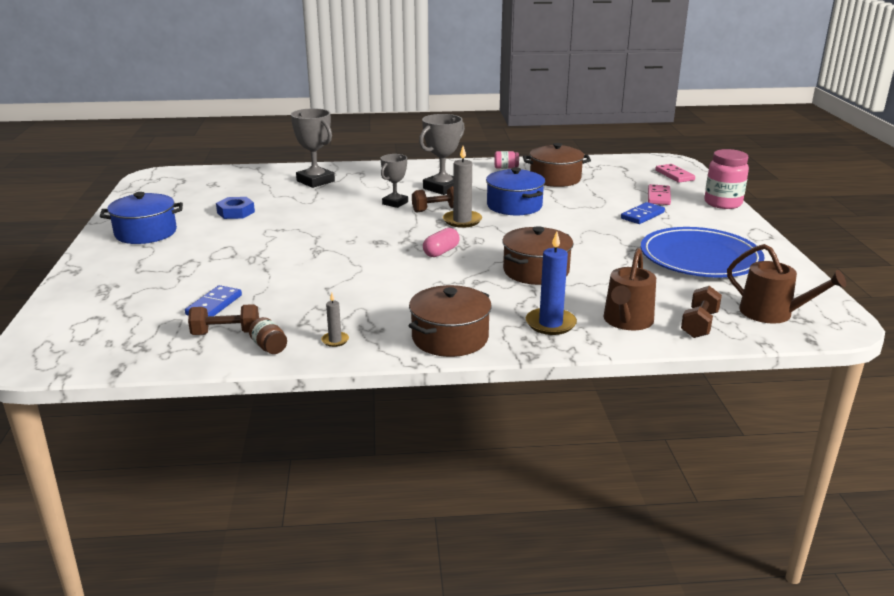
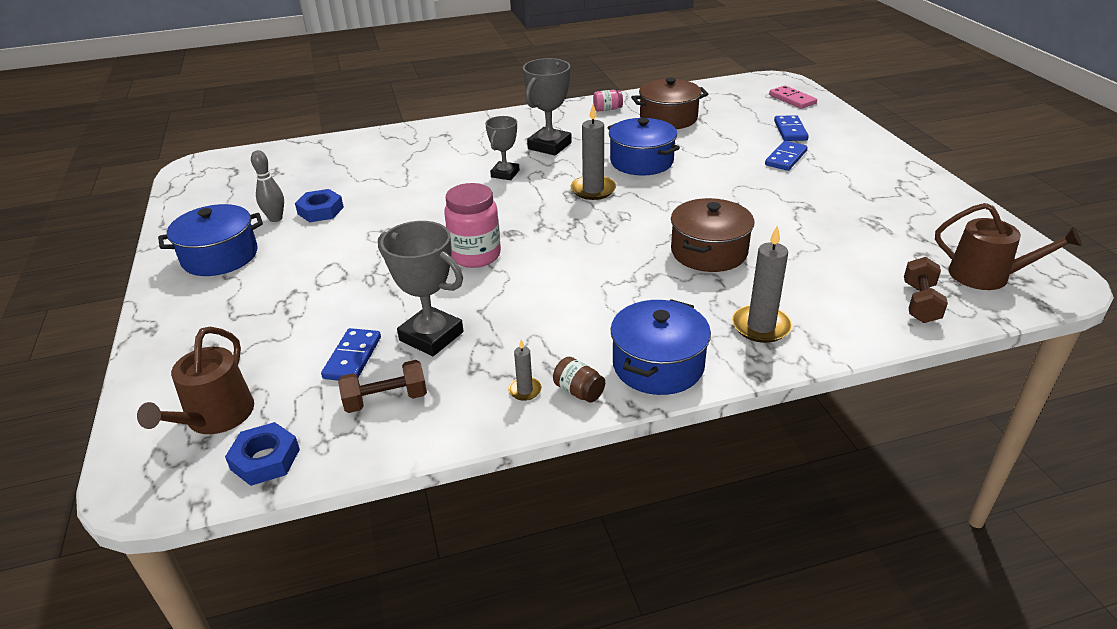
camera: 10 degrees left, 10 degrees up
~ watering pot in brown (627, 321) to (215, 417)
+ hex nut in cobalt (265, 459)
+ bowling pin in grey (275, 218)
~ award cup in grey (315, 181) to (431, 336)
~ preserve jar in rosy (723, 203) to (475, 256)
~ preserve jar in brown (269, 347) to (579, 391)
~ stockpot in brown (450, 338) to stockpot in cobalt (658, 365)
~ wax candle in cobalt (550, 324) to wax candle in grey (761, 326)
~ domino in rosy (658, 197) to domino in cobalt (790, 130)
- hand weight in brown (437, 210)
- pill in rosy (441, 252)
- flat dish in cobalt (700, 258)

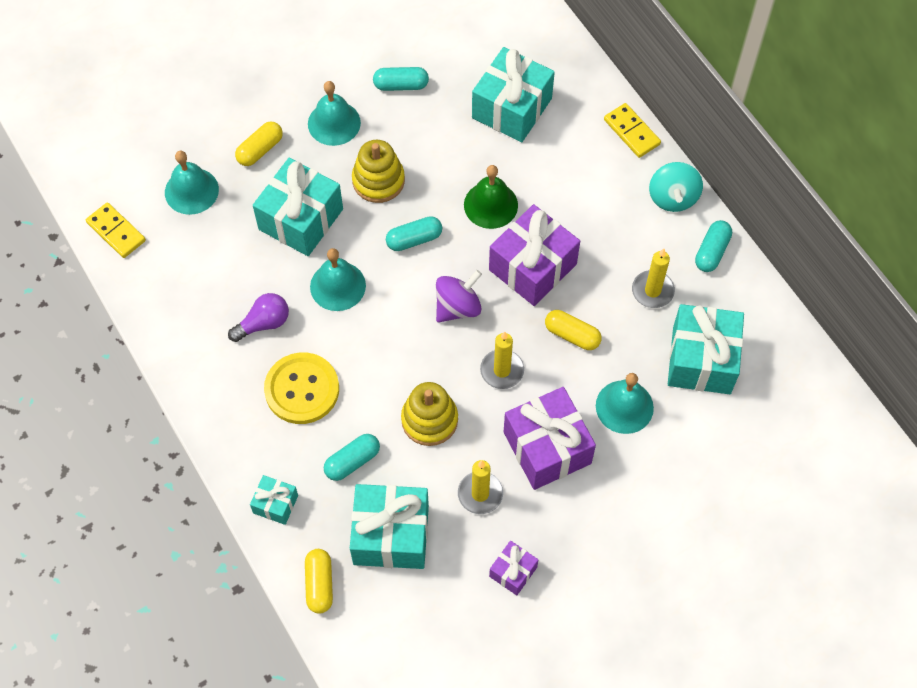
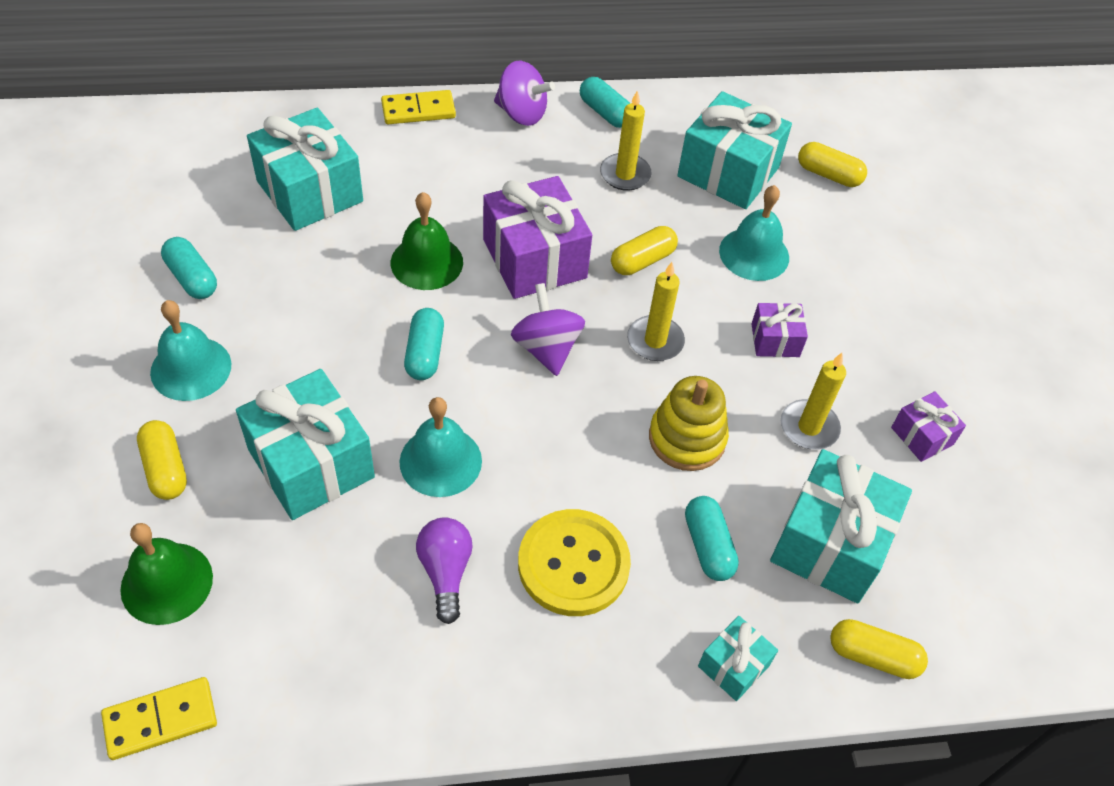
camera: 70 degrees left, 10 degrees down
~ bell in aqua (191, 191) to bell in leaf-green (166, 583)
~ pill in aqua (401, 85) = (192, 278) 60 degrees counterclockwise
~ toy top in aqua (673, 197) to toy top in royal purple (522, 113)
~ wrapped gift in royal purple (547, 448) = (775, 340) x0.50
+ pill in yellow (828, 174)
- stacking rings in yellow (378, 180)

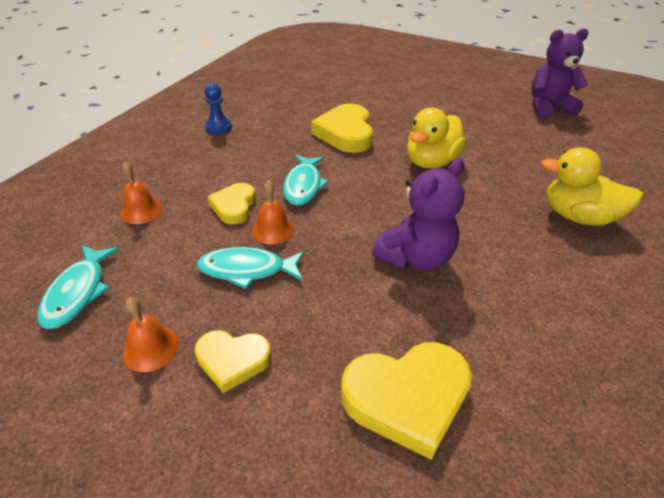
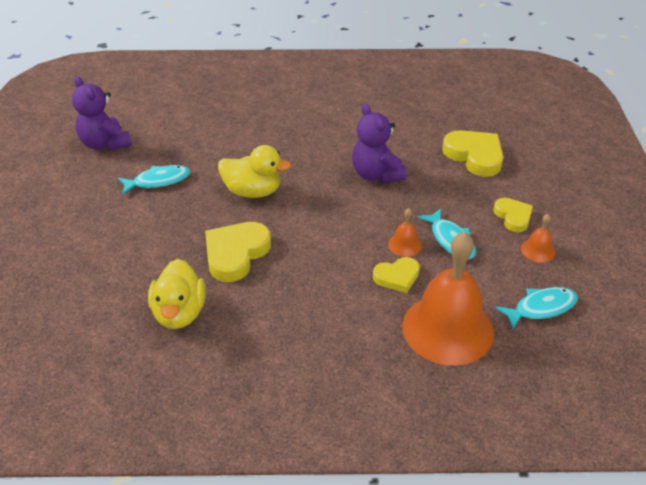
camera: 115 degrees left, 0 degrees up
~ toy fish in aqua (303, 185) to (158, 181)
~ toy duck in yellow (577, 216) to (179, 313)
~ heart shape in yellow (345, 133) = (236, 254) 150 degrees clockwise
~ stuffed bear in royal purple (415, 257) = (376, 174) 135 degrees counterclockwise
~ bell in bright orange (141, 211) = (448, 329) x2.43
- chess pawn in cobalt (218, 127)

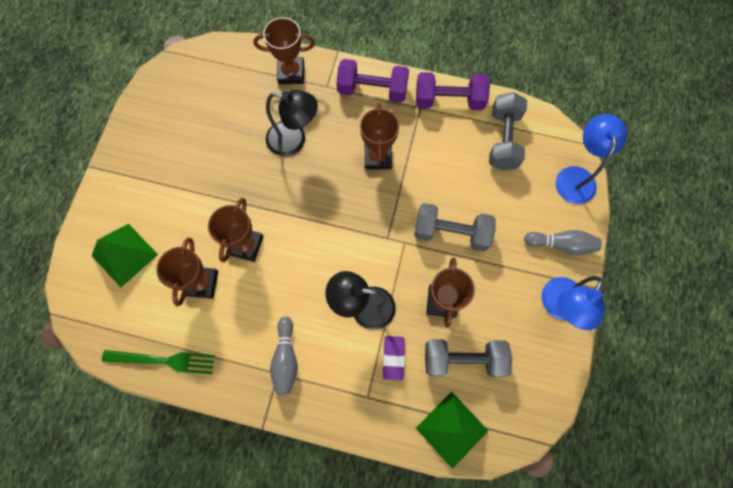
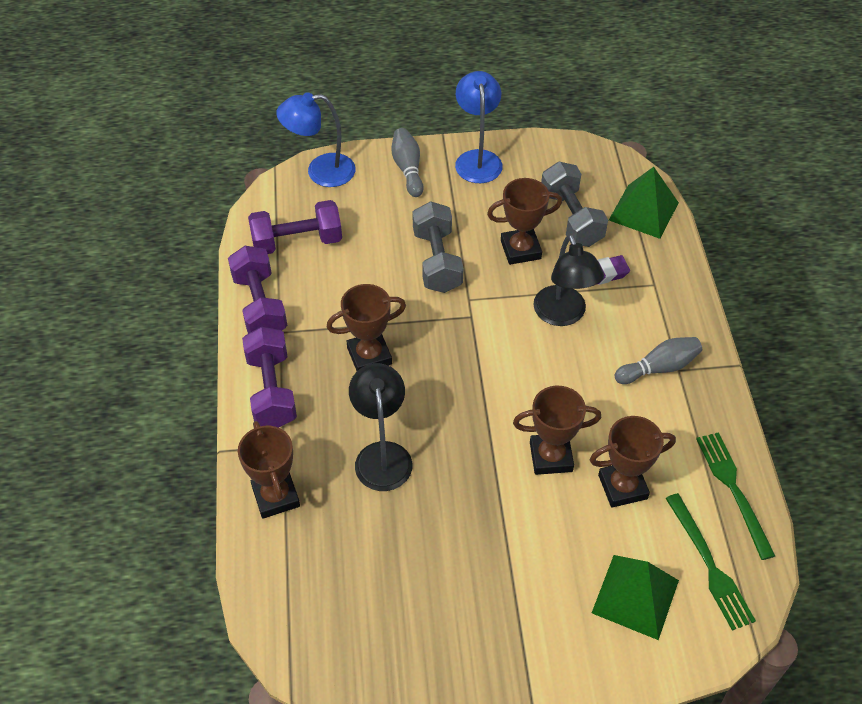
camera: 110 degrees left, 20 degrees down
~ hand weight in grey (503, 139) to hand weight in royal purple (297, 242)
~ lamp in cobalt (558, 307) = (477, 159) 105 degrees counterclockwise
+ table fork in leaf-green (709, 565)

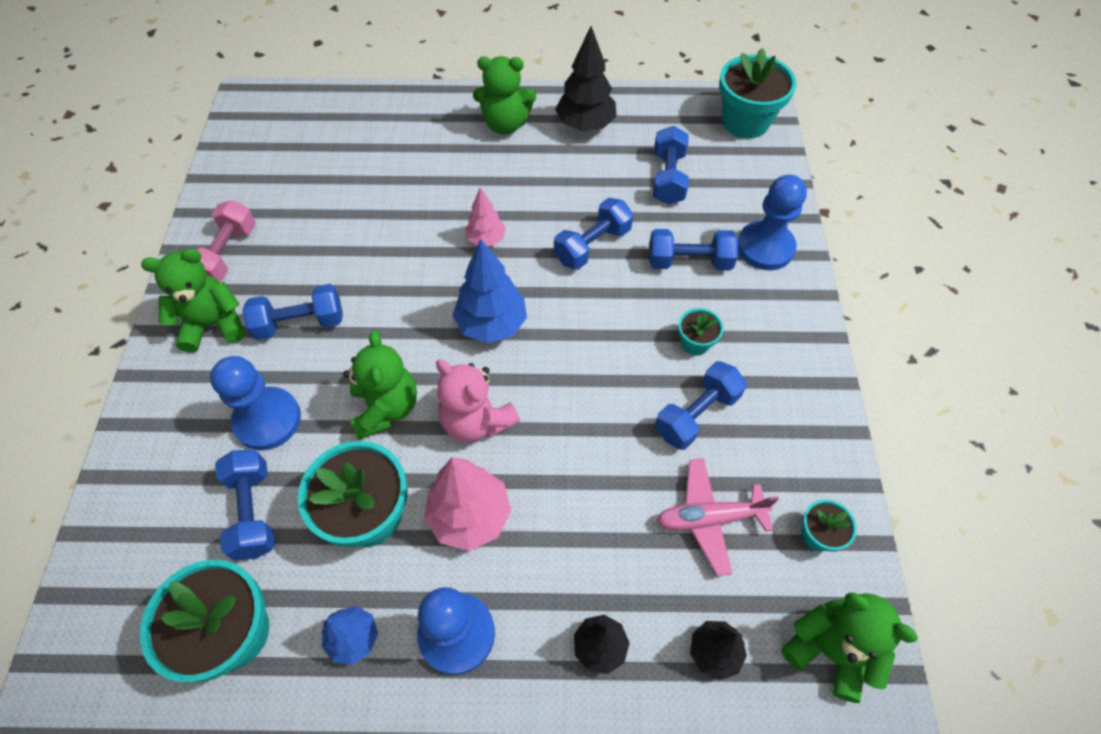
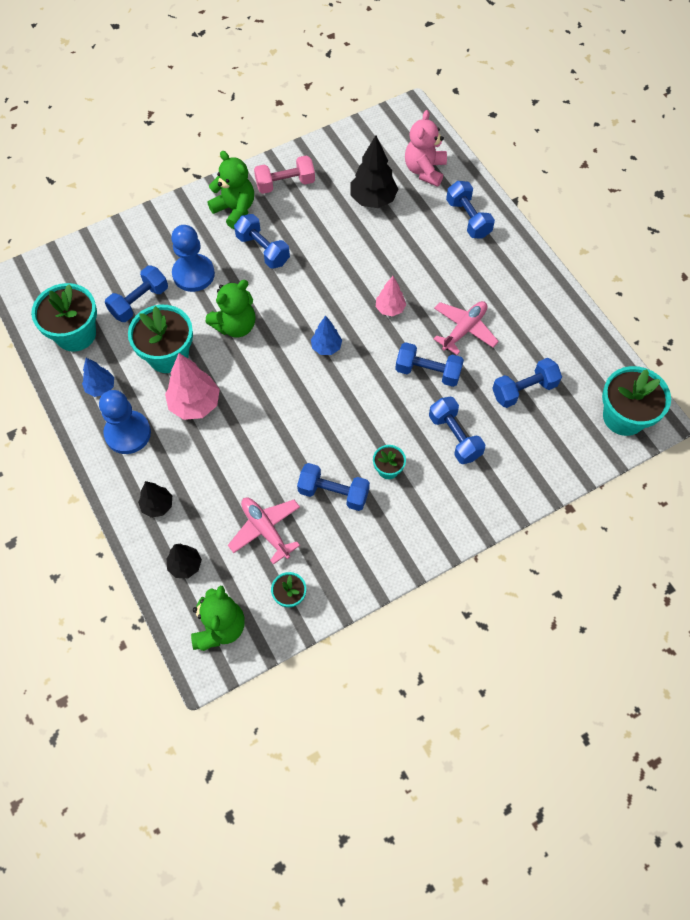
camera: 60 degrees right, 5 degrees up
~ fir tree in cobalt (491, 324) = (326, 347) x0.60
~ fir tree in ebony (585, 125) to (373, 200)
~ stuffed bear in rosy (476, 421) to (425, 170)
+ plane in rosy (464, 330)
+ hand weight in cobalt (468, 218)
- stuffed bear in leaf-green (505, 124)
- chess pawn in cobalt (765, 247)

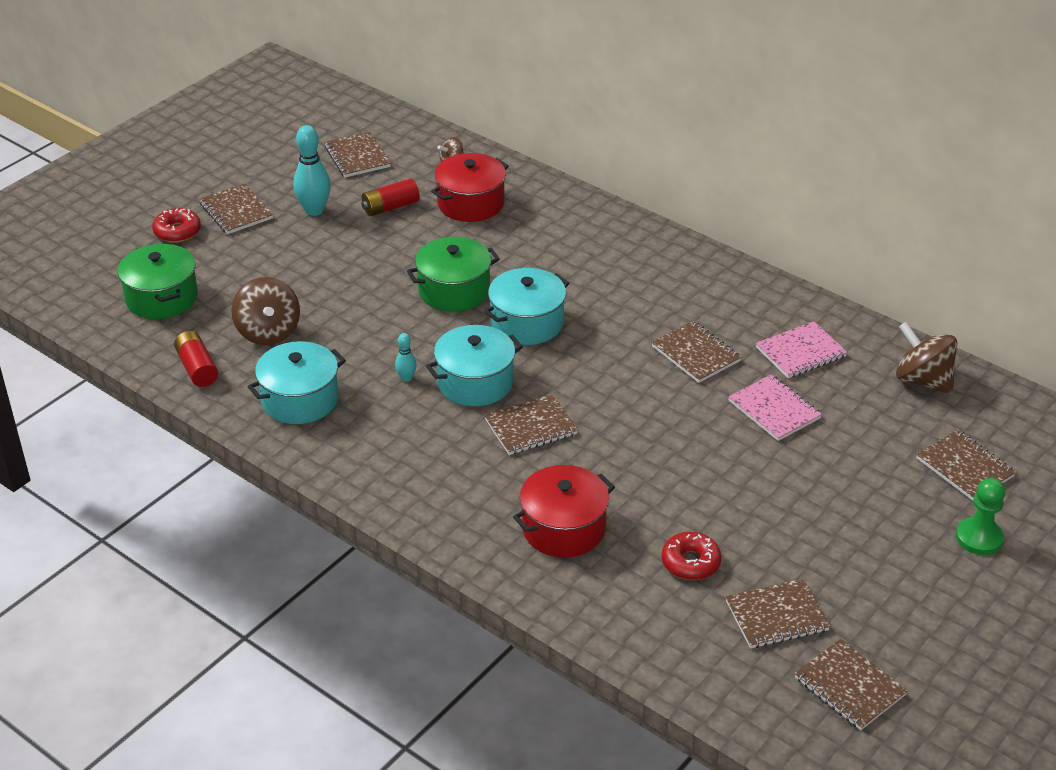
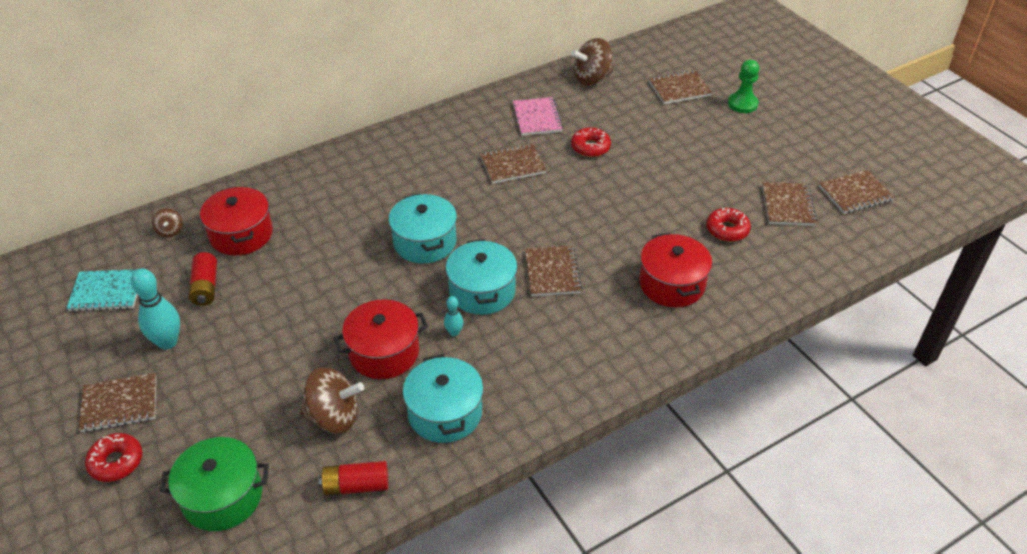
camera: 70 degrees left, 5 degrees up
~ notebook in brown (357, 157) to notebook in aqua (107, 292)
+ stockpot in red (384, 352)
~ notebook in rosy (774, 410) to glazed donut in red (590, 147)
- stockpot in leaf-green (454, 290)

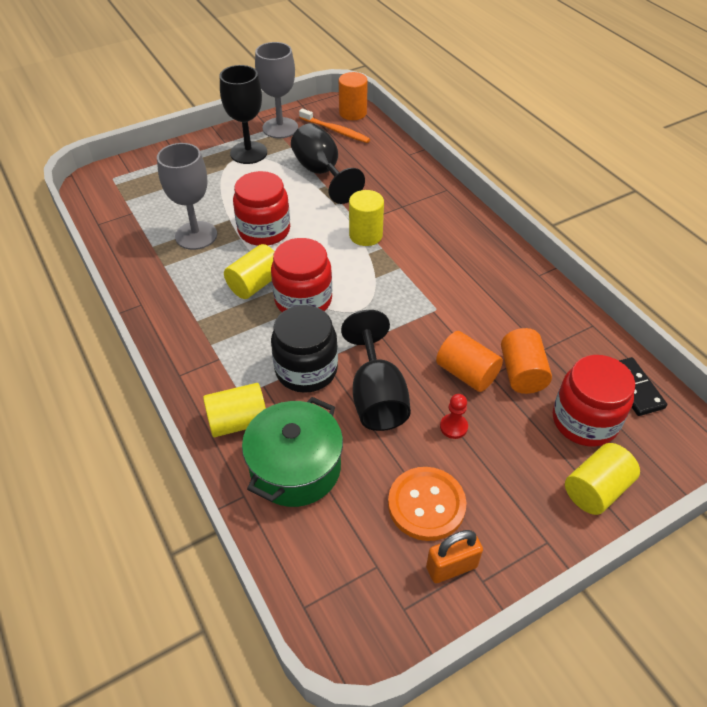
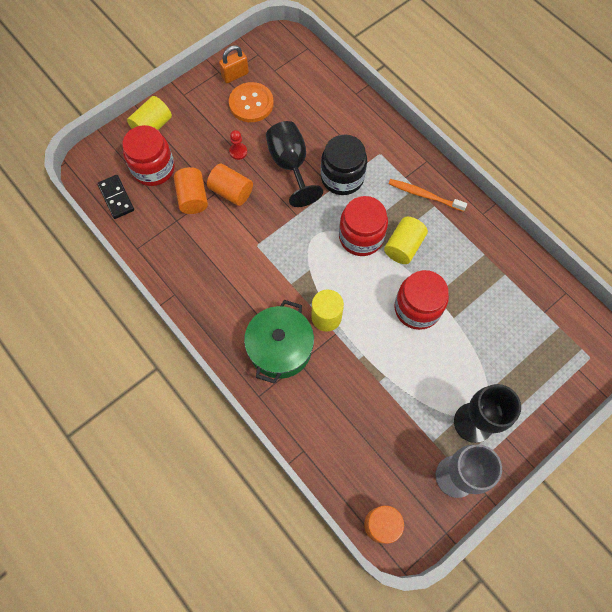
camera: 170 degrees right, 20 degrees up
~ stockpot in leaf-green (295, 468) to (280, 348)
~ tooth brush in bright orange (335, 131) to (424, 195)
- goblet in grey (196, 235)
- cylinder in yellow (238, 422)
- goblet in ebony (322, 173)

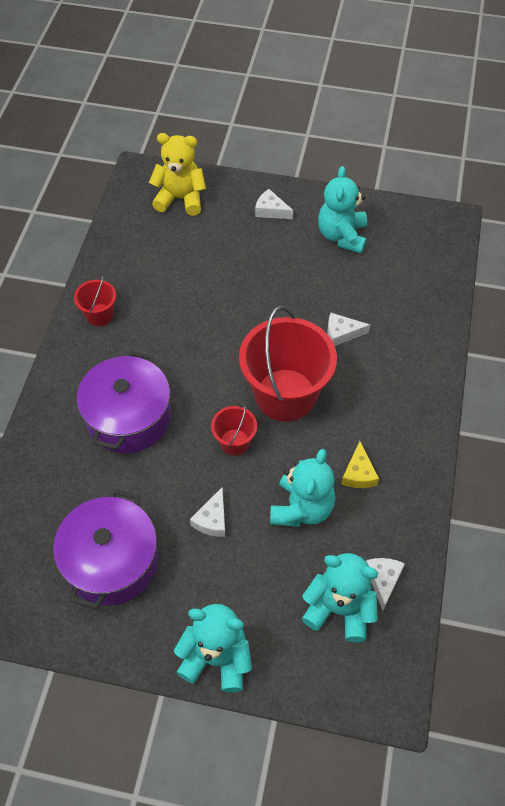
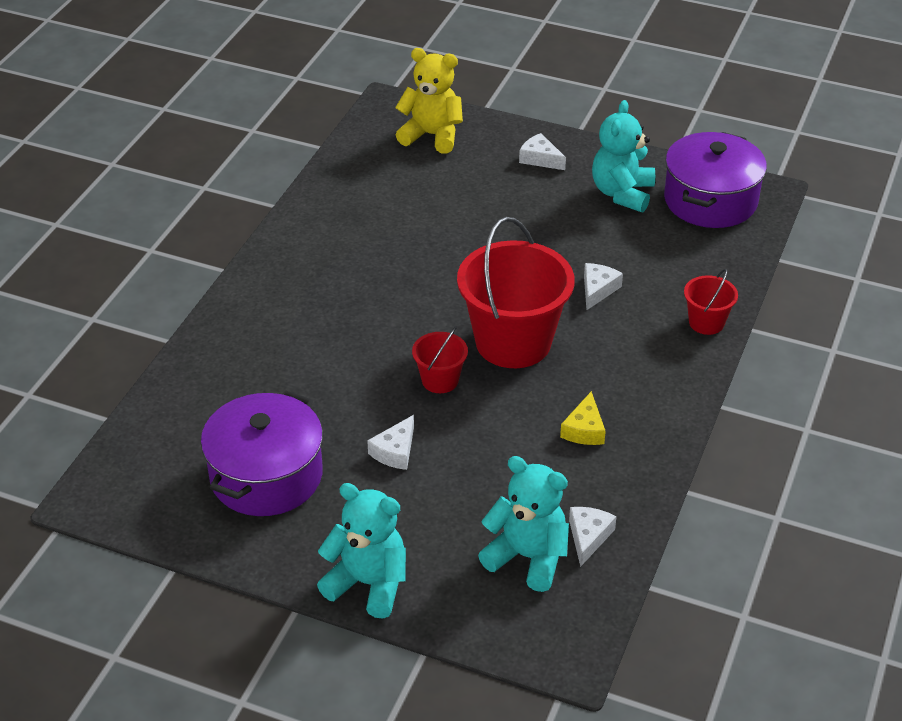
camera: 10 degrees right, 15 degrees down
~ cheese in snow-white (342, 333) = (598, 290) 105 degrees clockwise
~ stockpot in royal purple (128, 417) to (710, 200)
~ pail in red (99, 315) to (706, 322)
- stuffed bear in aqua (301, 508)

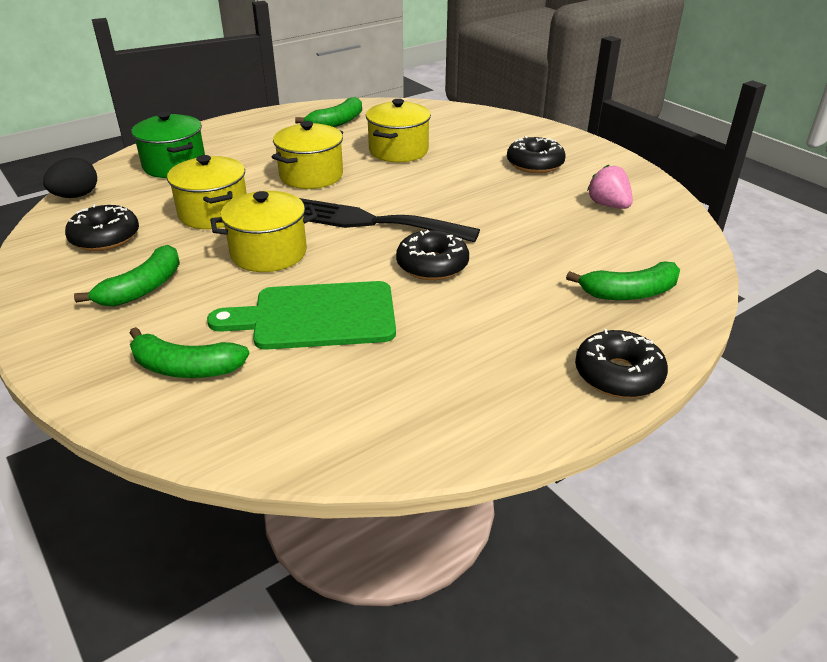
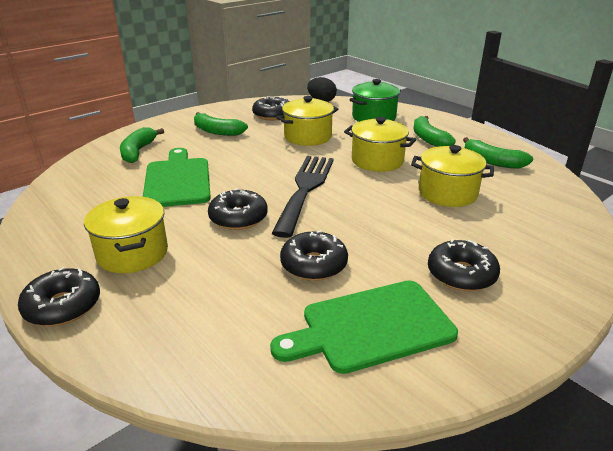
camera: 85 degrees right, 5 degrees down
~ stockpot in yellow (269, 253) to (132, 253)
~ berry in rosy (608, 205) to chopping board in leaf-green (371, 327)
+ glazed donut in ebony (314, 264)
~ toy banana in leaf-green (629, 293) to (428, 139)

